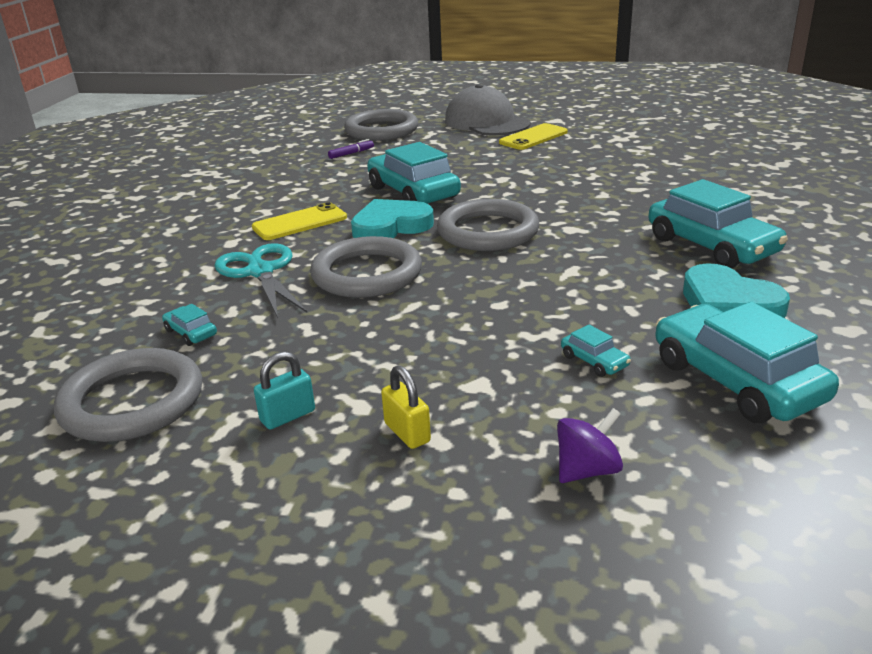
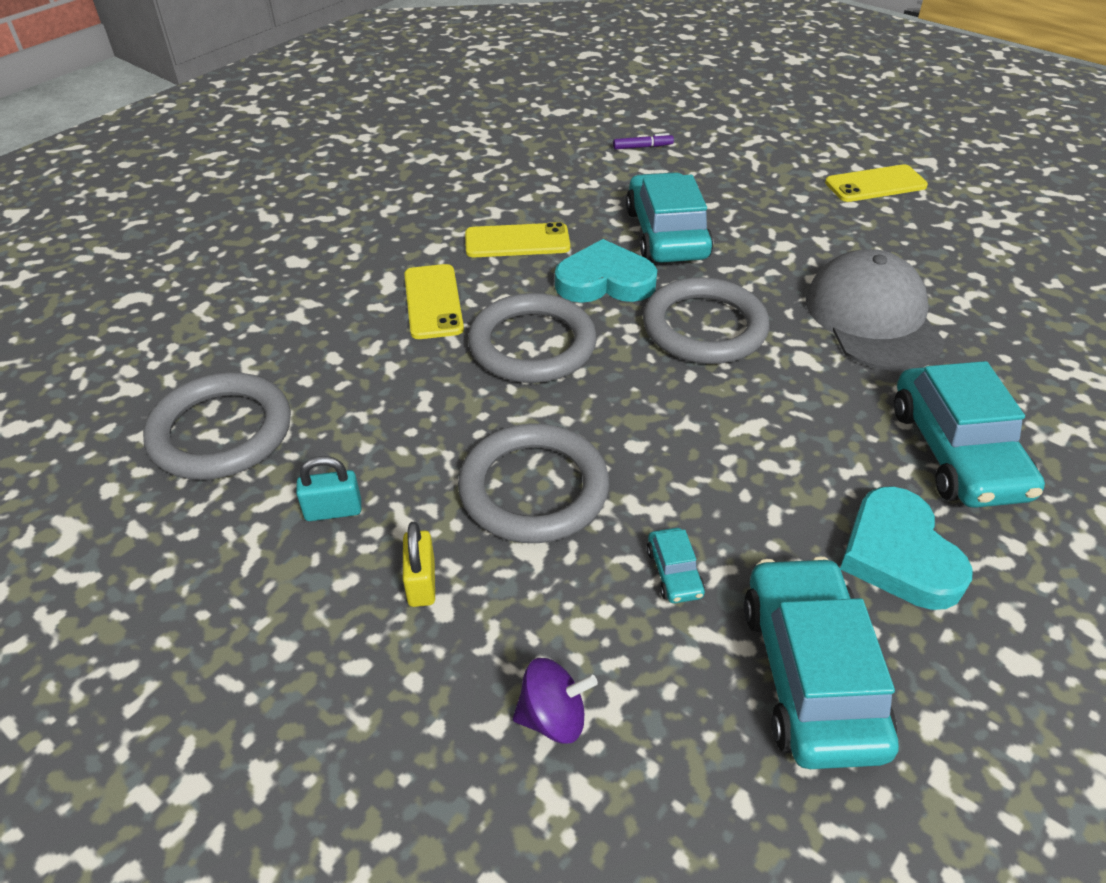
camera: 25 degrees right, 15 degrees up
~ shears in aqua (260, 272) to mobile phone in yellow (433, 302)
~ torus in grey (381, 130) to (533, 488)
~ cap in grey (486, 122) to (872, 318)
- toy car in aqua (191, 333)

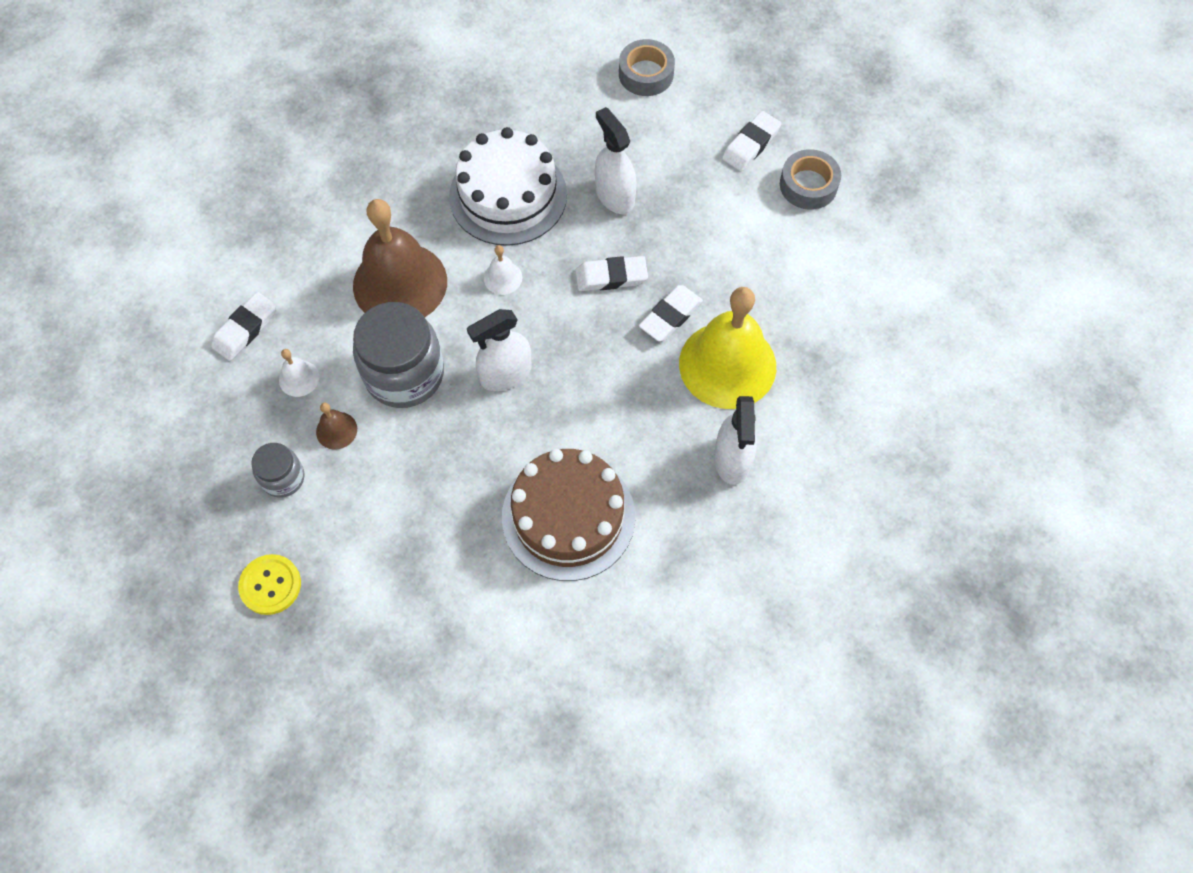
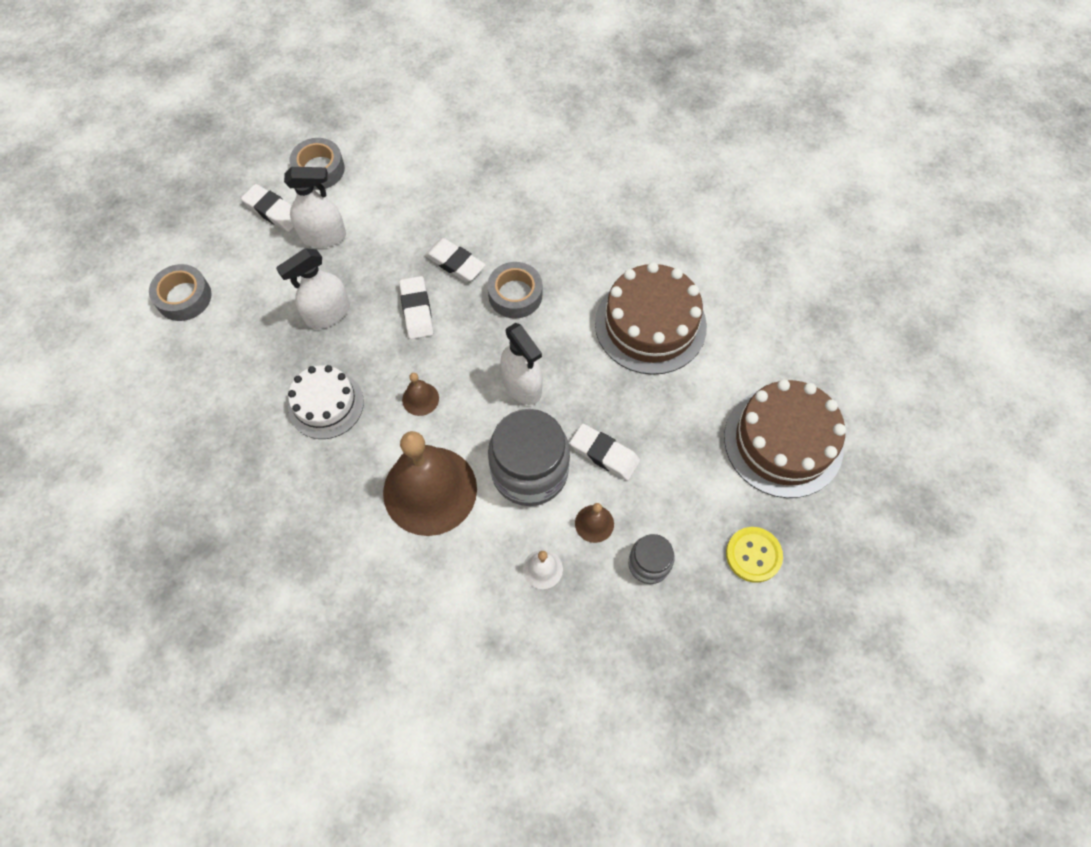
camera: 95 degrees left, 0 degrees up
~ spray cleaner in snow-white (732, 459) to (323, 236)
~ layer cake in snow-white (508, 195) = (326, 404) x0.65
~ bell in snow-white (503, 277) to bell in brown (420, 399)
+ tape in grey (515, 295)
~ gum eraser in snow-white (245, 329) to (604, 454)
+ layer cake in brown (783, 441)
- bell in yellow (727, 365)

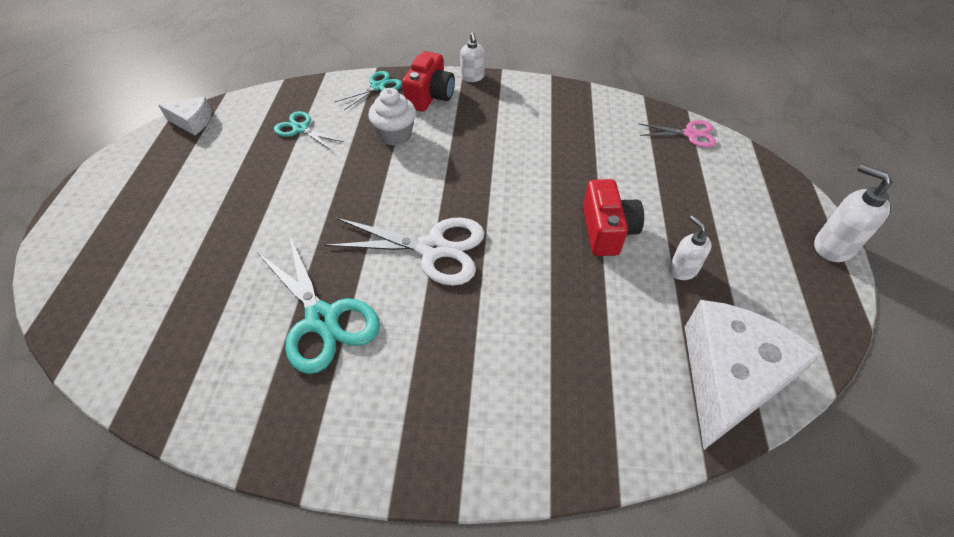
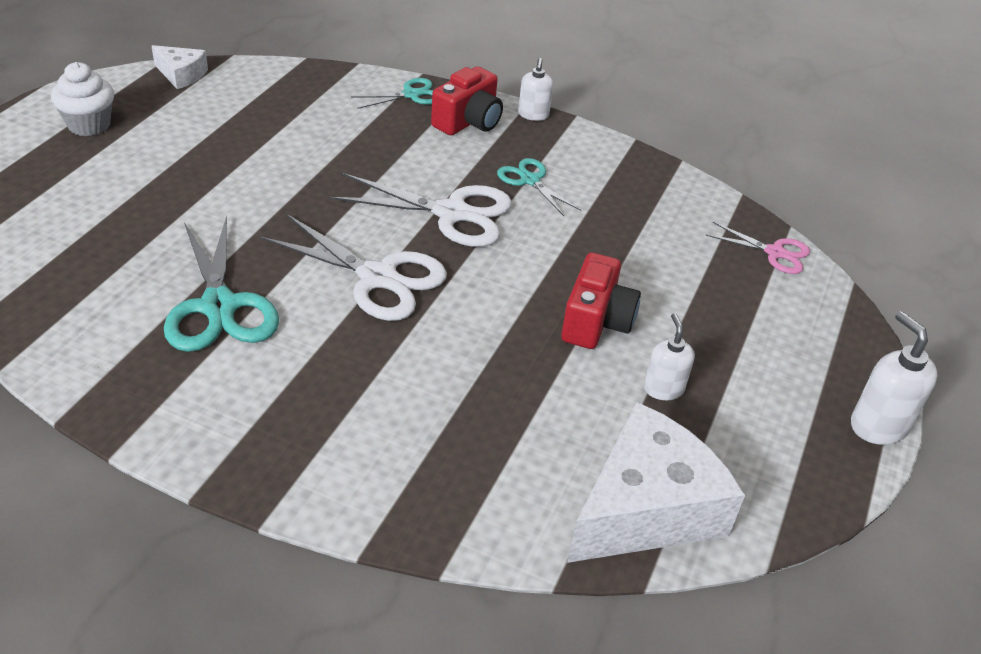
camera: 15 degrees right, 10 degrees down
~ cupcake in snow-white (395, 135) to (89, 125)
+ shears in snow-white (451, 213)
~ shears in aqua (300, 129) to (530, 180)

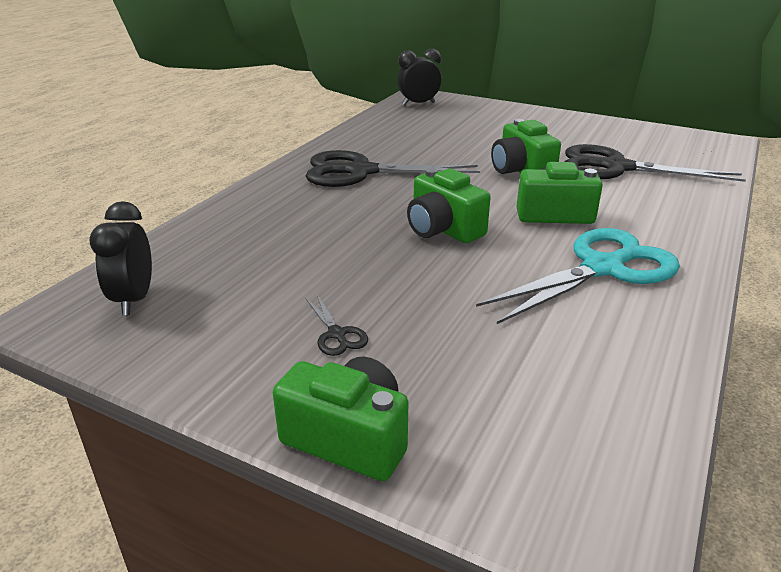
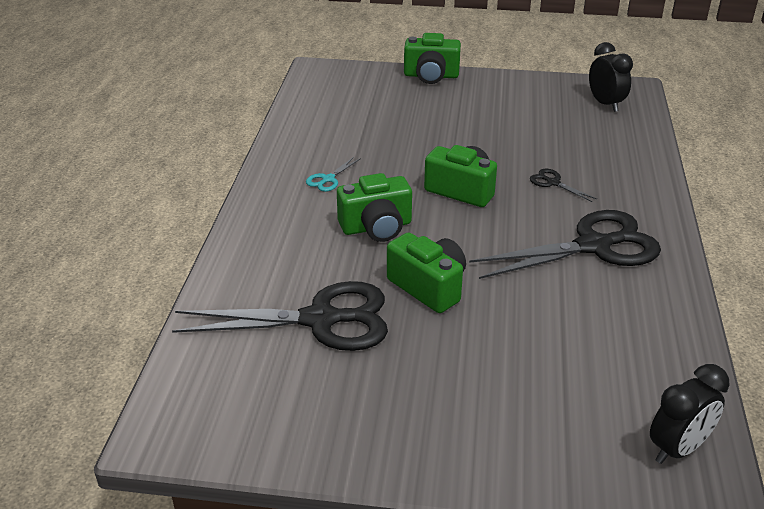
camera: 160 degrees right, 5 degrees up
~ shears in aqua (602, 268) = (328, 179) x0.41
~ shears in ebony (336, 334) to (553, 183)

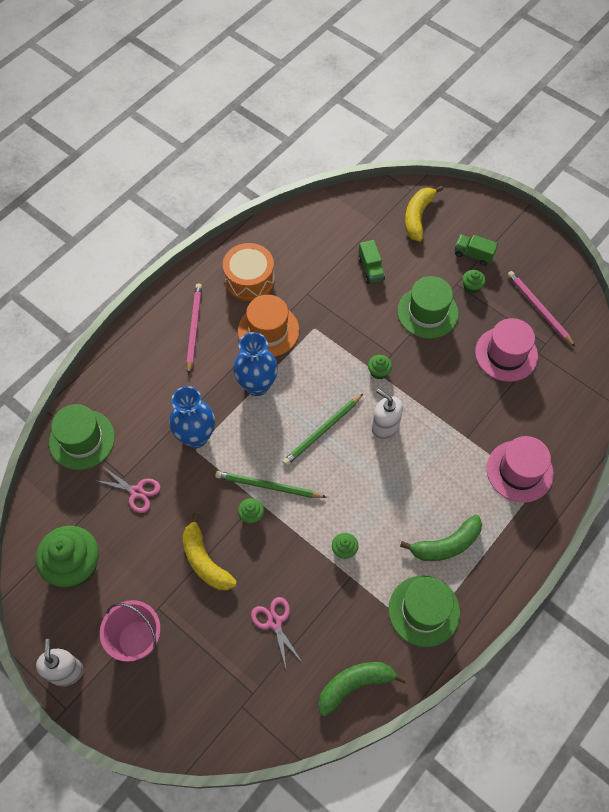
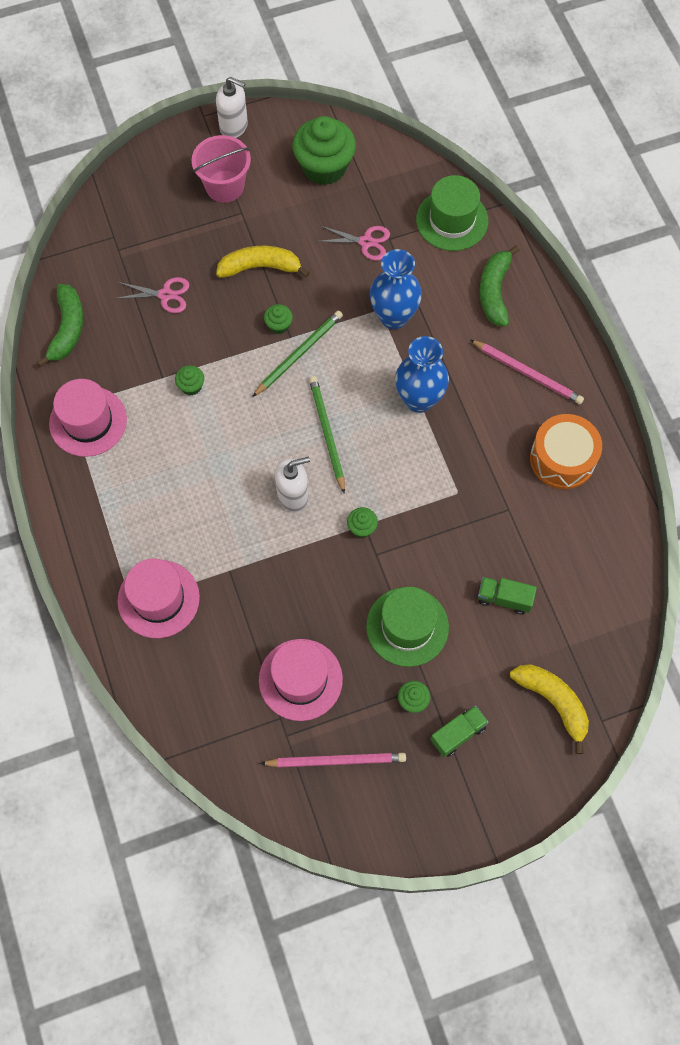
camera: 120 degrees right, 5 degrees up
~ tall hat in leaf-green (424, 610) to tall hat in rosy (88, 421)
~ shears in rosy (136, 492) = (366, 242) 135 degrees counterclockwise
~ toy banana in leaf-green (446, 545) to (494, 292)
- tall hat in bright orange (268, 330)

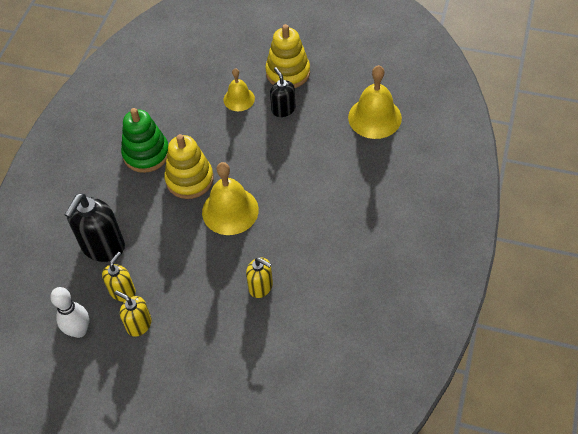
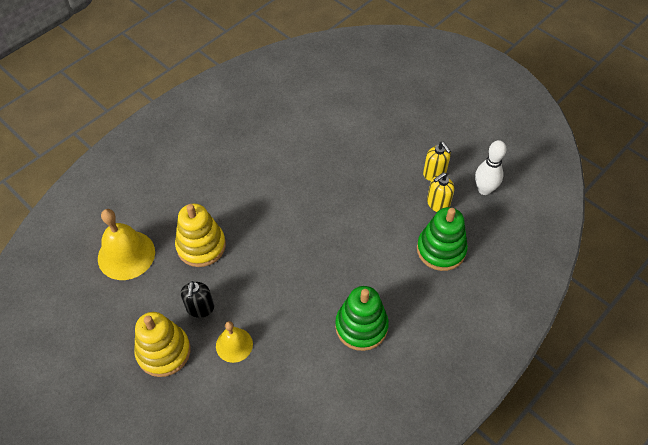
camera: 155 degrees left, 0 degrees up
~ stacking rings in yellow (189, 179) to (201, 246)
~ pump bottle in ebony (102, 246) to stacking rings in leaf-green (441, 250)
- bell in yellow (230, 211)
- pump bottle in yellow (261, 287)

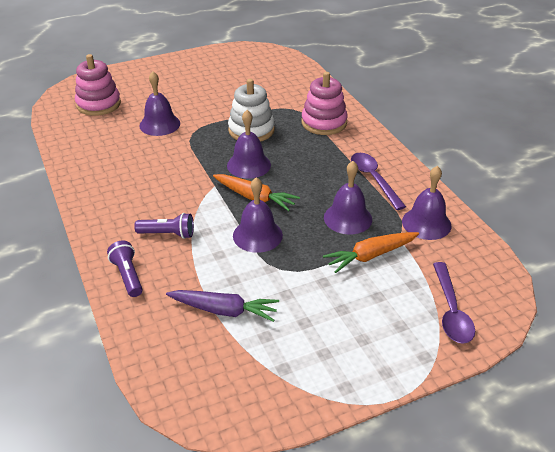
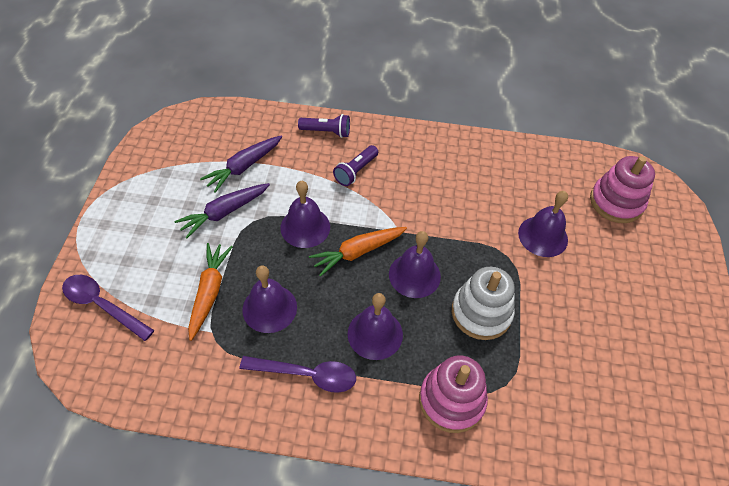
camera: 120 degrees right, 15 degrees up
+ root vegetable in royal purple (224, 213)
~ bell in royal purple (426, 223) to (375, 334)

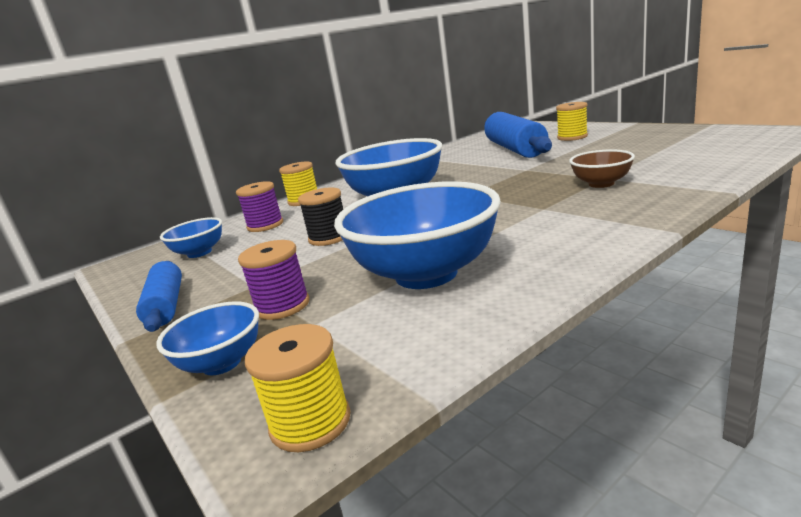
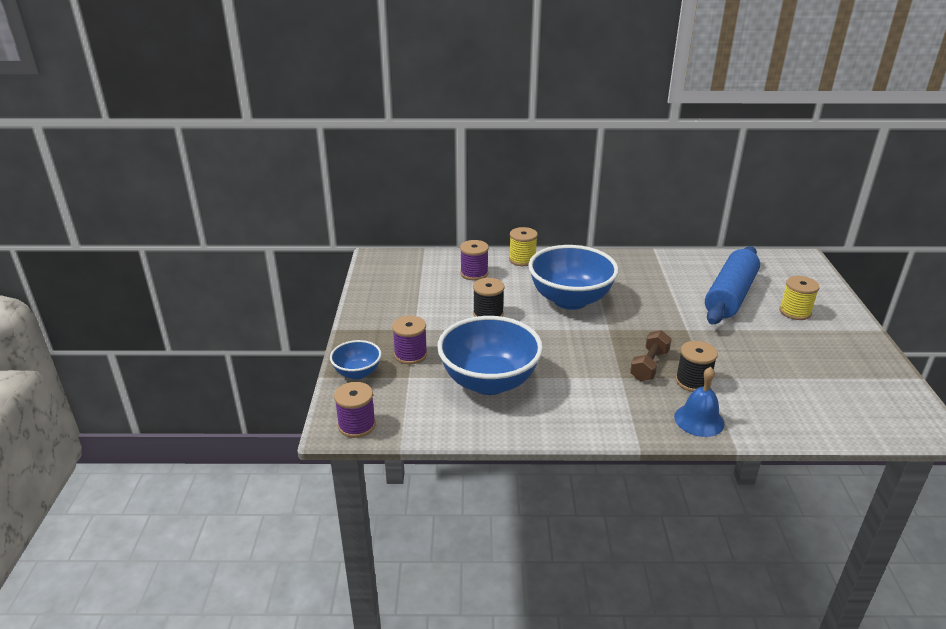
camera: 35 degrees right, 10 degrees up
~ spool in yellow (310, 422) to spool in royal purple (357, 425)
+ hand weight in brown (649, 365)
+ bell in cobalt (699, 420)
~ bowl in brown (601, 184) to spool in ebony (693, 381)
- dough roller in cobalt (166, 306)
- bowl in cobalt (199, 253)

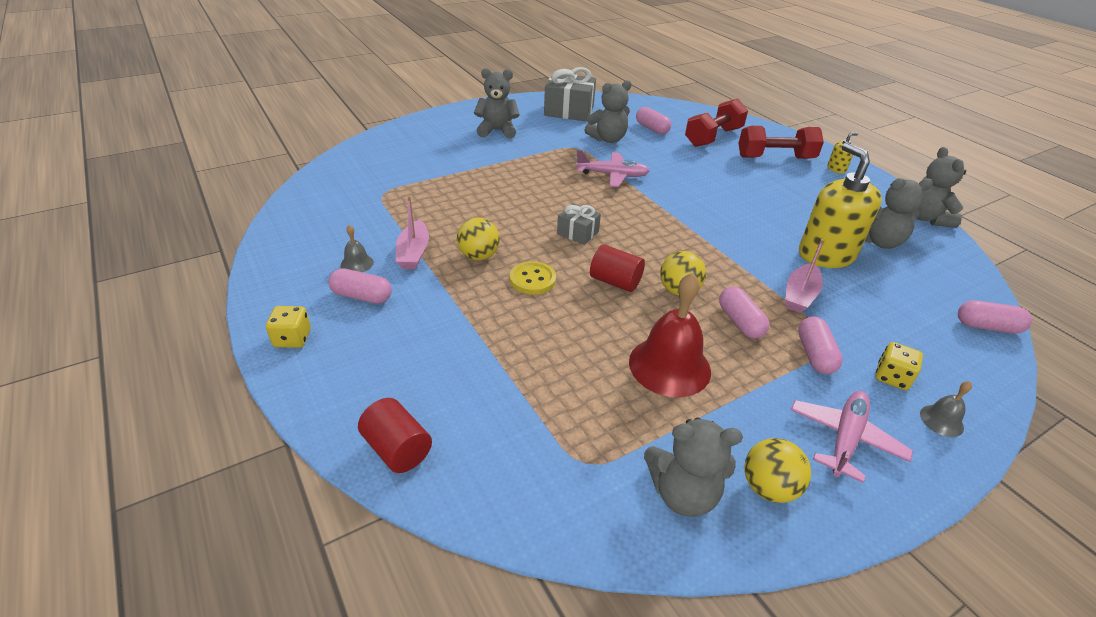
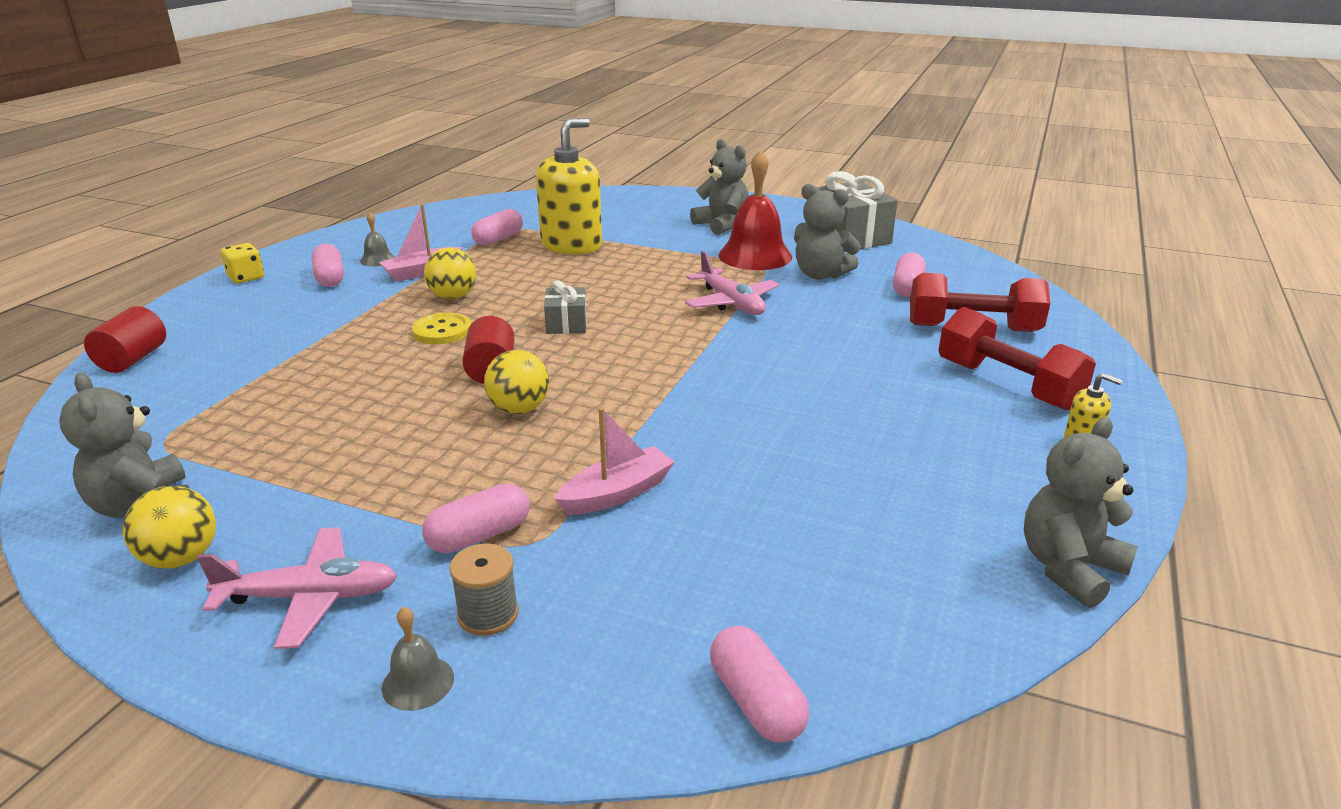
camera: 55 degrees right, 10 degrees down
~ die in yellow (892, 377) to spool in grey (488, 614)
~ pill in rosy (740, 322) to (498, 239)
~ pump bottle in yellow (826, 255) to (571, 245)
~ sailboat in rosy (800, 295) = (617, 493) 150 degrees clockwise
~ bell in red (669, 366) to (755, 256)
- stuffed bear in grey (878, 242)

